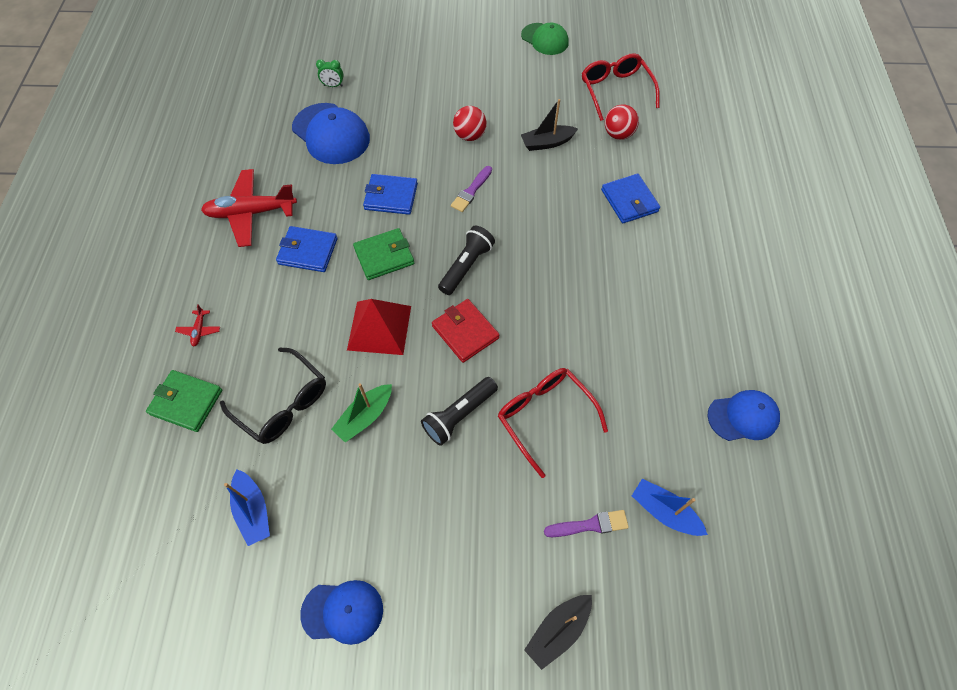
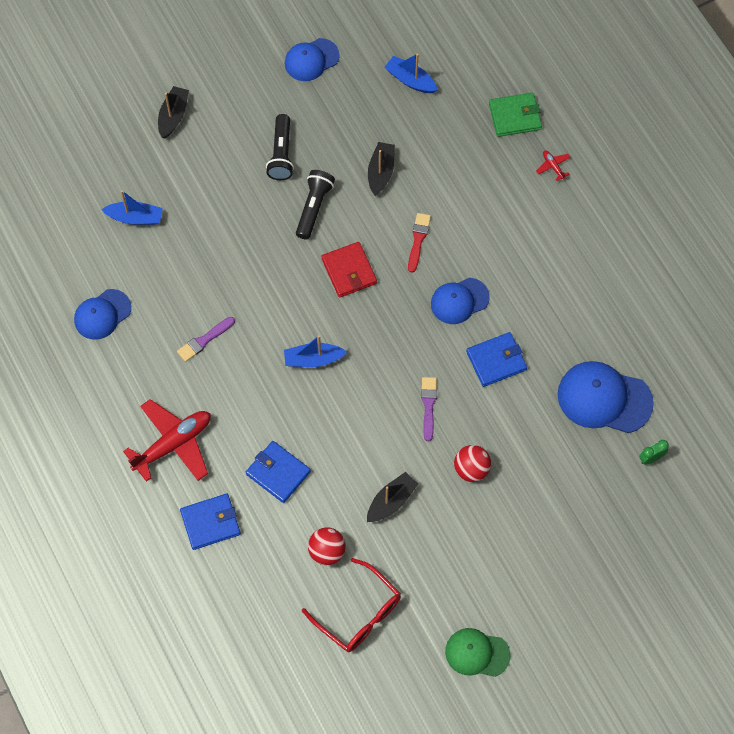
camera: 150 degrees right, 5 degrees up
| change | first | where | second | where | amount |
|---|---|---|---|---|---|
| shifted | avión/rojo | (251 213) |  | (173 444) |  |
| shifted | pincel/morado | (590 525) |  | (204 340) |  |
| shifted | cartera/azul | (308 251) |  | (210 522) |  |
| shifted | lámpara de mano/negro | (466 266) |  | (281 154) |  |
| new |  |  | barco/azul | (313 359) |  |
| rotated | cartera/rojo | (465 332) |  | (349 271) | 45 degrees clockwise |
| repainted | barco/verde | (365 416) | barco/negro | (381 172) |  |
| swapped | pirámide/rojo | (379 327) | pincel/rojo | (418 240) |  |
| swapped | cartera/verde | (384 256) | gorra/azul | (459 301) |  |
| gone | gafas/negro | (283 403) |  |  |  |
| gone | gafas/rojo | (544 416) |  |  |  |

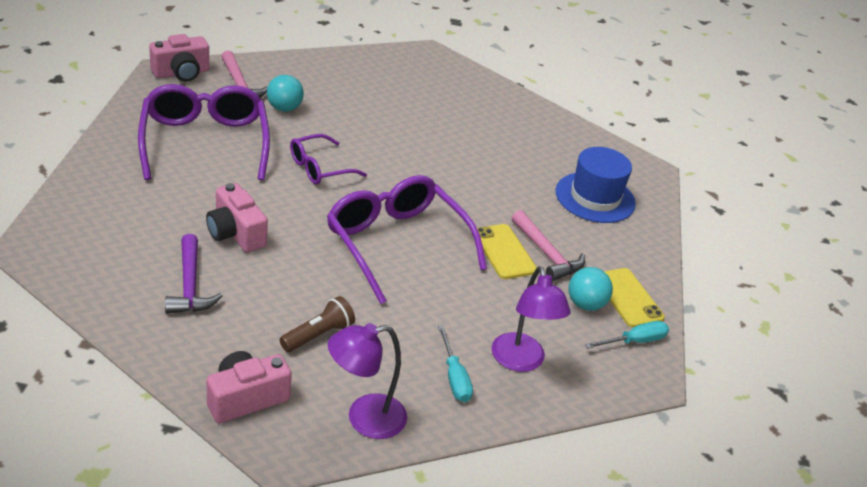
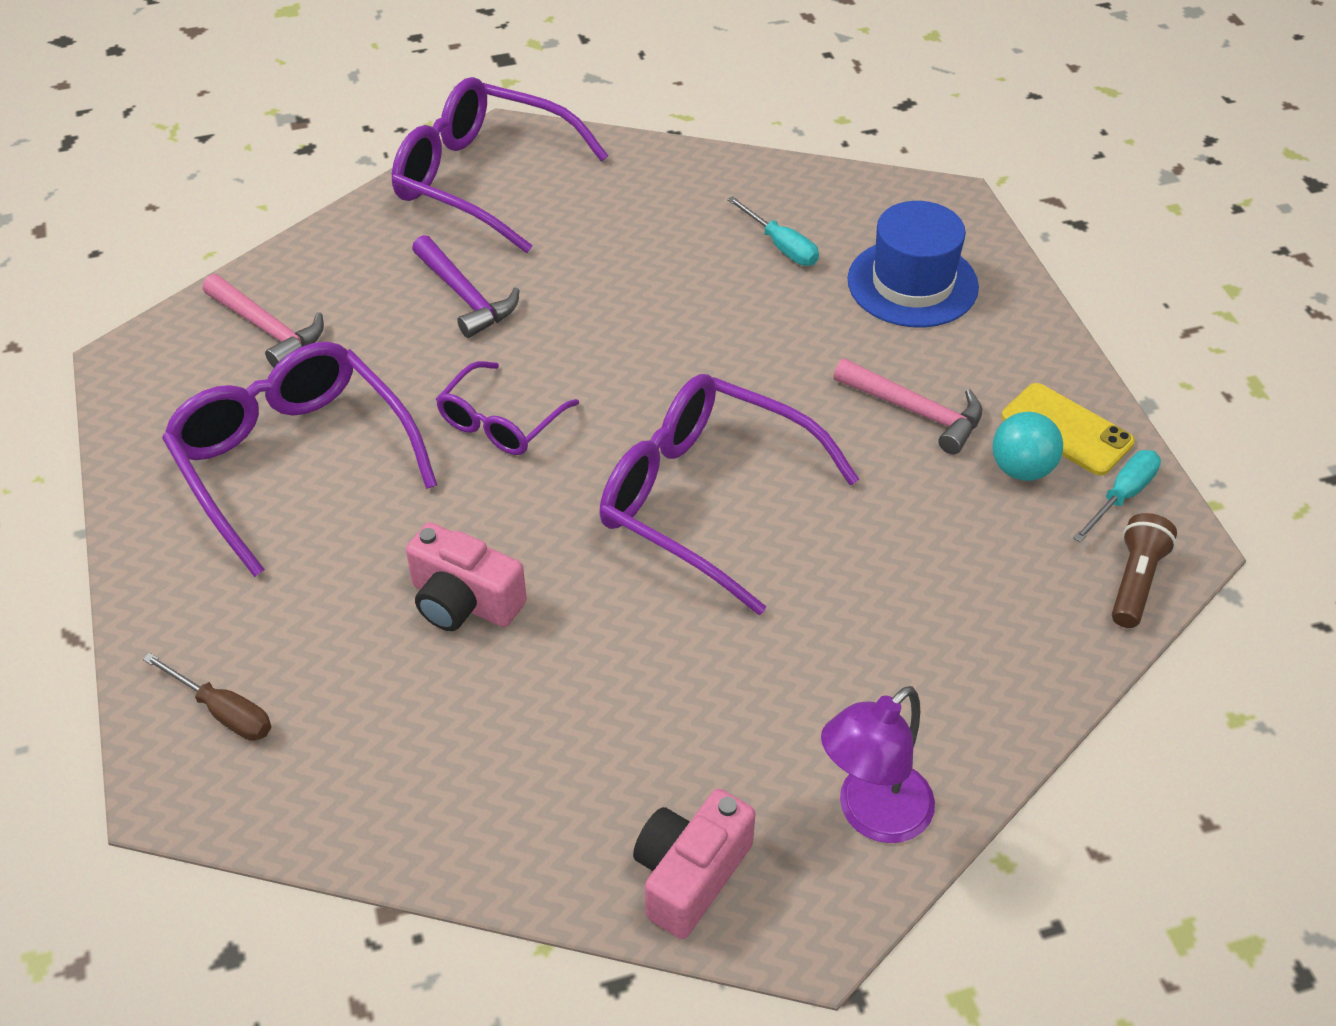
camera: 20 degrees left, 10 degrees up
| change | first | where | second | where | amount |
|---|---|---|---|---|---|
| new |  |  | destornillador/marrón | (223 712) |  |
| new |  |  | gafas/morado | (485 180) |  |
| shifted | martillo/morado | (190 285) |  | (465 296) |  |
| shifted | destornillador/turquesa | (454 377) |  | (781 246) |  |
| shifted | lámpara de mano/marrón | (318 335) |  | (1135 581) |  |
| gone | cámara/rosa | (181 73) |  |  |  |
| gone | pelota/turquesa | (284 108) |  |  |  |
| gone | móvil/amarillo | (504 252) |  |  |  |
| gone | lámpara/morado | (521 361) |  |  |  |

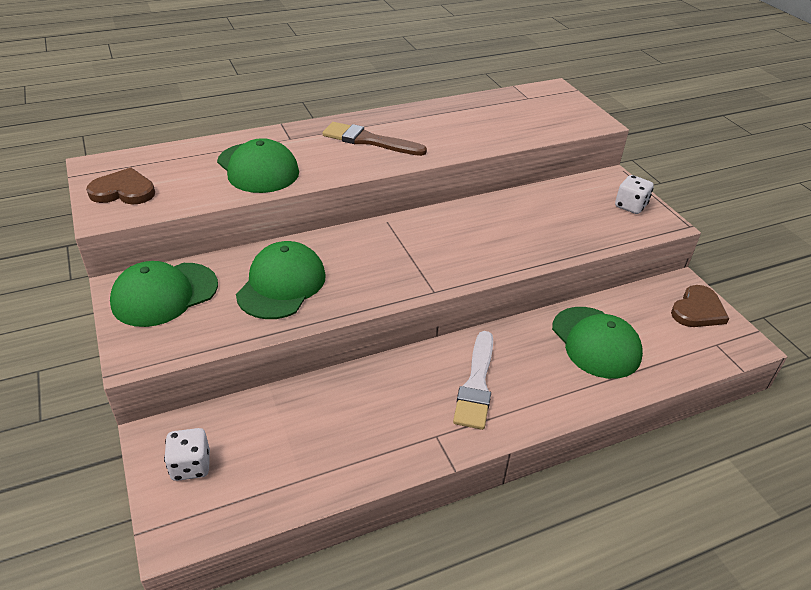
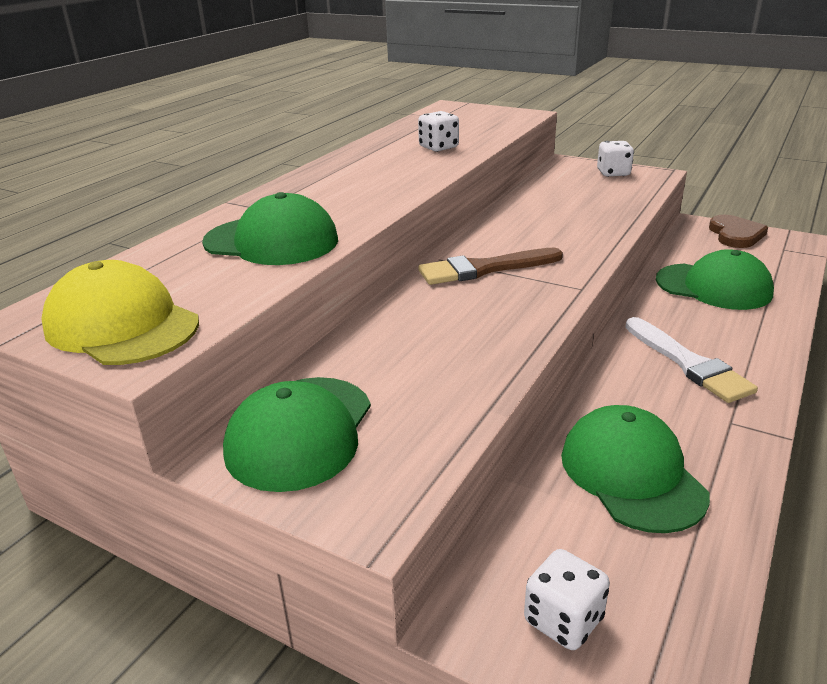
camera: 35 degrees left, 10 degrees down
| change | first | where | second | where | amount |
|---|---|---|---|---|---|
| swapped | corazón/marrón | (123 191) | gorra/amarillo | (122 325) |  |
| new |  |  | dado/blanco | (438 147) |  |
| shifted | pincel/marrón | (369 140) |  | (484 269) |  |
| shifted | gorra/verde | (281 284) |  | (631 473) |  |

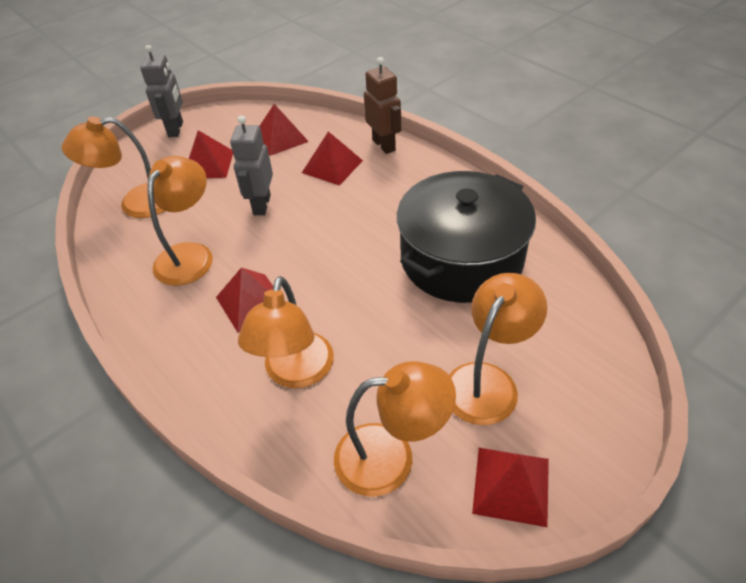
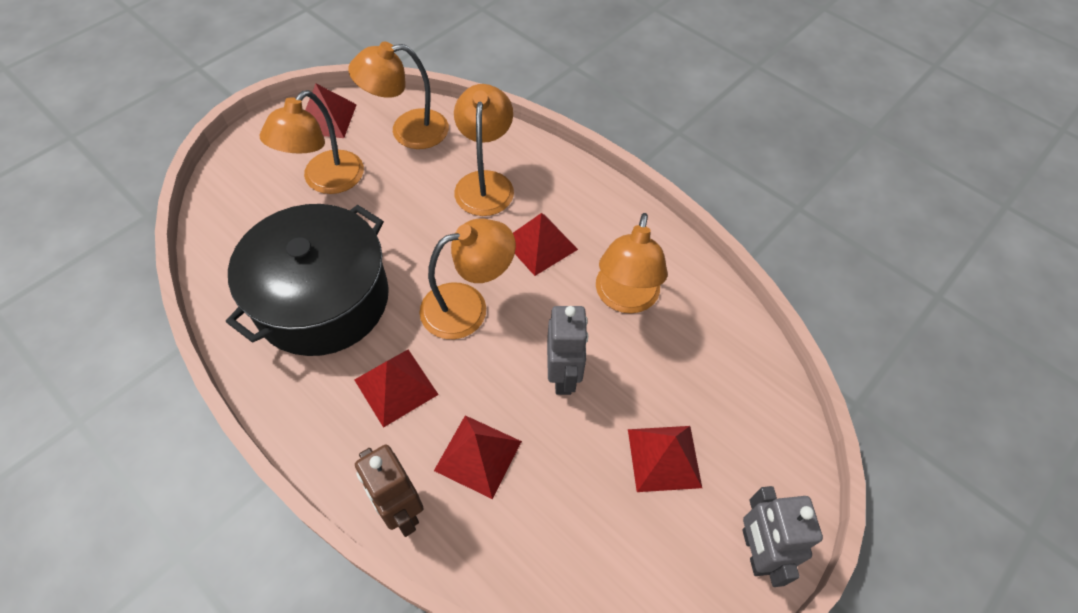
camera: 170 degrees right, 10 degrees up
| change | first | where | second | where | amount |
|---|---|---|---|---|---|
| shifted | pirámide/rojo | (280 138) |  | (396 387) |  |
| shifted | lámpara/naranja | (136 203) |  | (468 306) |  |

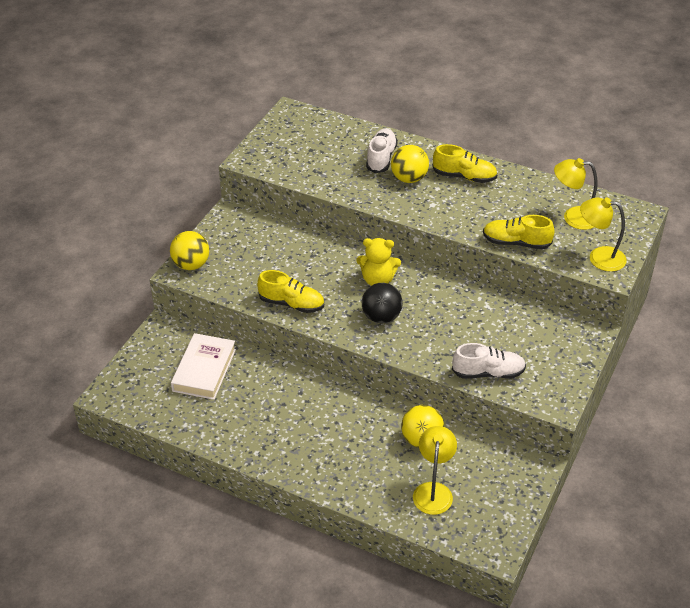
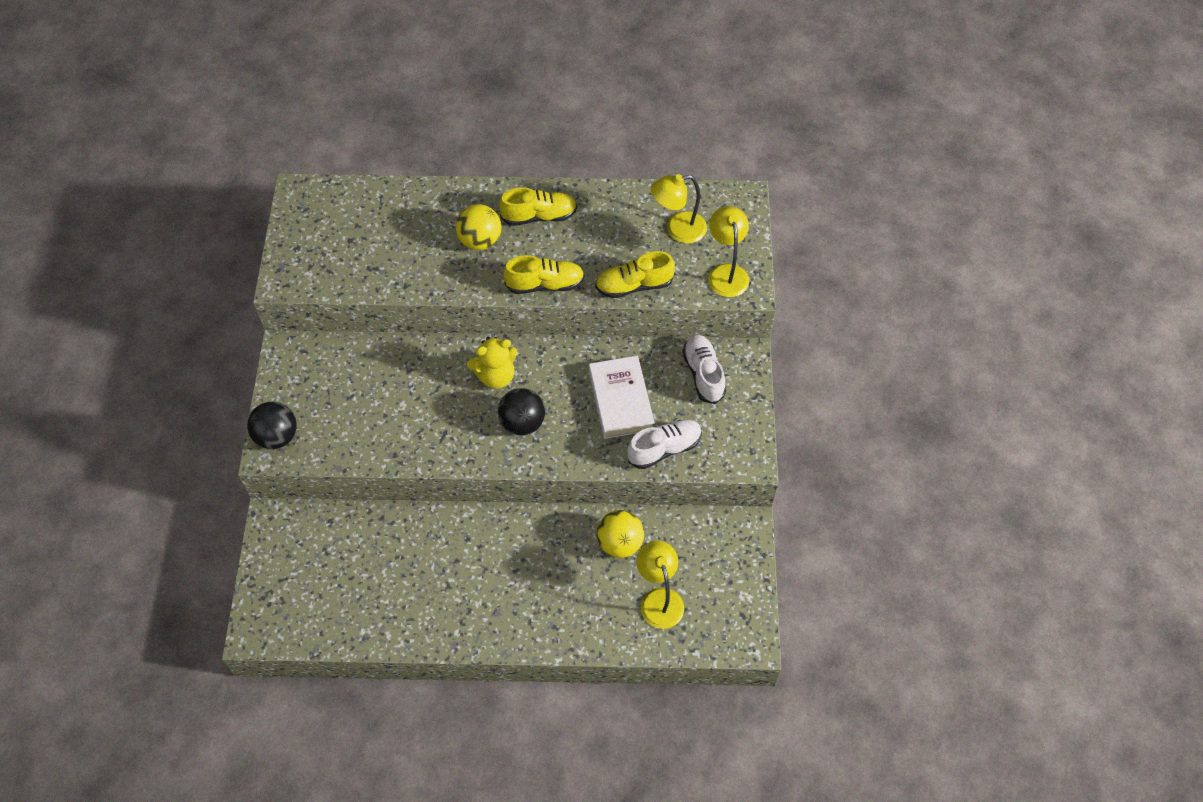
camera: 25 degrees left, 15 degrees up
| change | first | where | second | where | amount |
|---|---|---|---|---|---|
| repainted | pelota/amarillo | (191 265) | pelota/negro | (277 436) |  |
| shifted | zapato/amarillo | (291 304) |  | (545 284) |  |
| shifted | libro/blanco | (204 370) |  | (620 400) |  |
| shifted | zapato/blanco | (381 158) |  | (703 374) |  |
| rotated | lámpara/amarillo | (599 257) |  | (726 273) | 90 degrees clockwise |

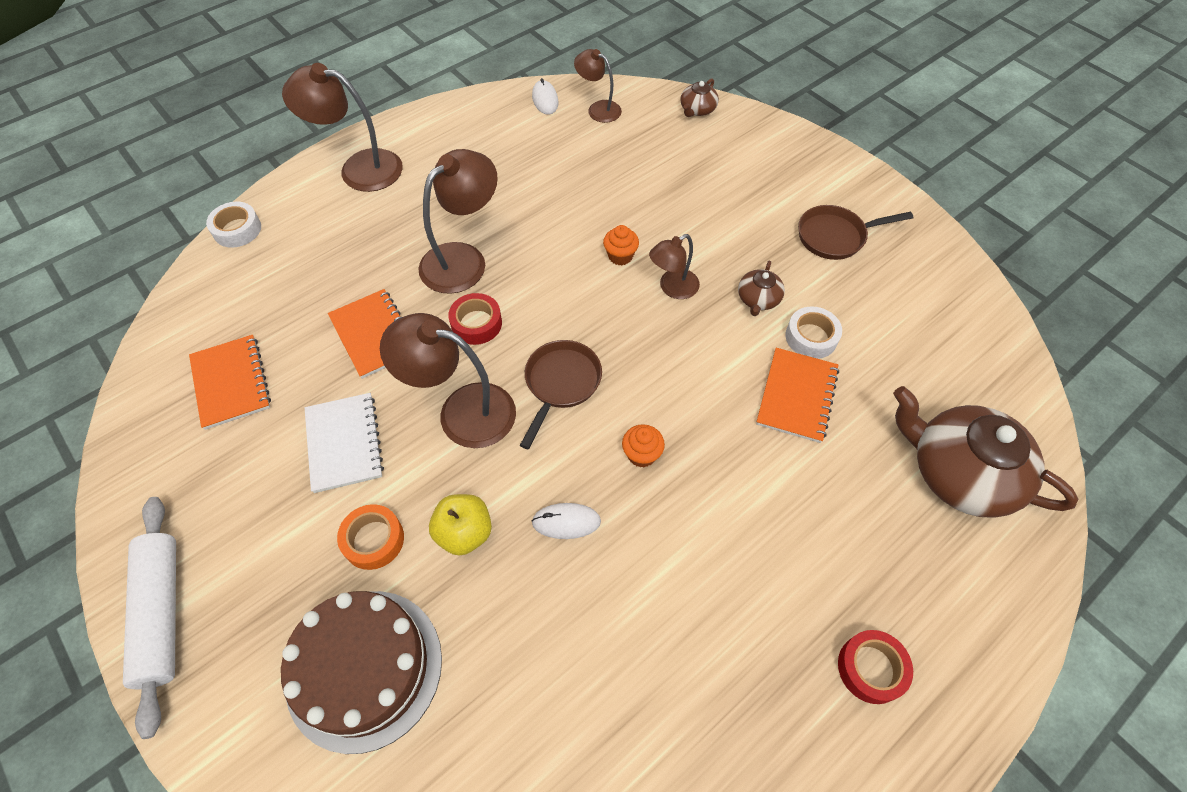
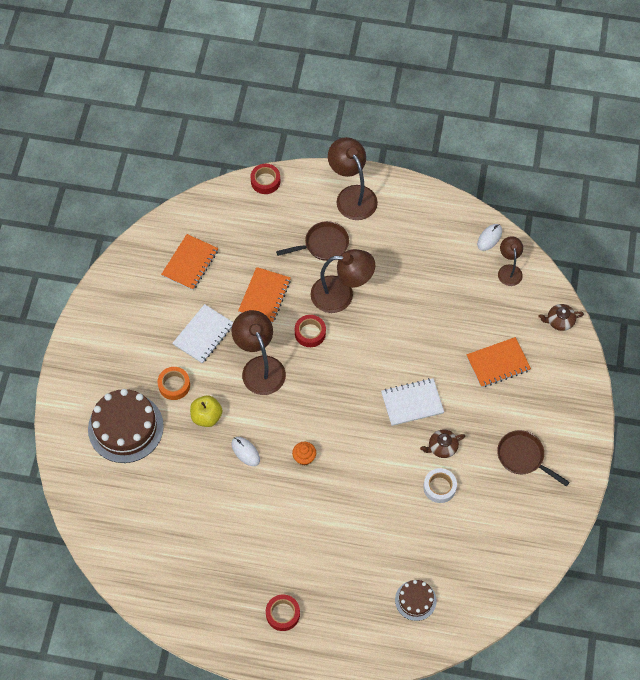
camera: 50 degrees right, 5 degrees up
| change | first | where | second | where | amount |
|---|---|---|---|---|---|
| repainted | cinta adhesiva/blanco | (237 230) | cinta adhesiva/rojo | (265 181) |  |
| shifted | sartén/marrón | (561 384) |  | (323 245) |  |
| swapped | lámpara/marrón | (672 288) | cuaderno/blanco | (412 403) |  |
| swapped | tetera/marrón | (960 473) | tarta/marrón | (415 600) |  |
| shifted | cuaderno/naranja | (796 396) |  | (498 363) |  |
| gone | rodillo/blanco | (162 613) |  |  |  |
| gone | magdalena/naranja | (620 256) |  |  |  |

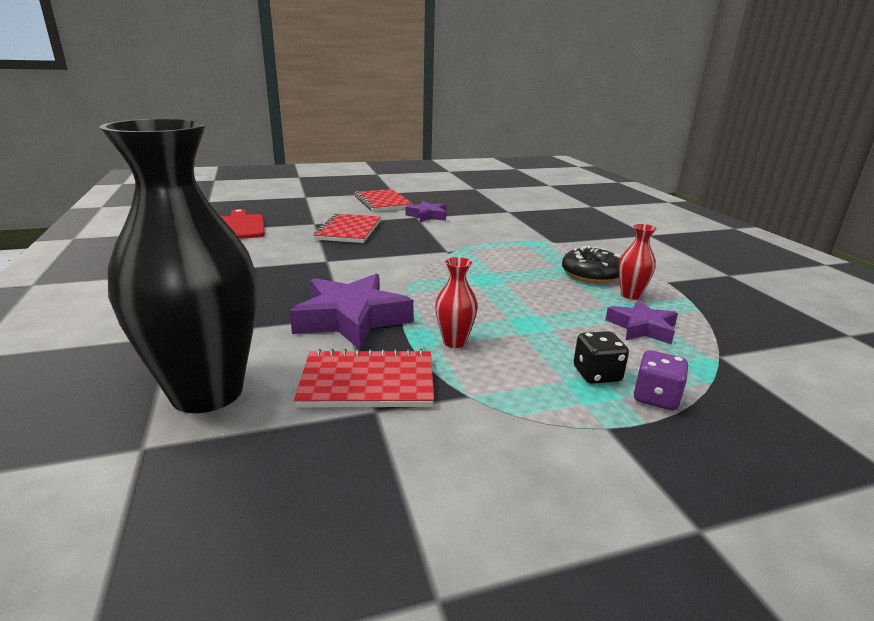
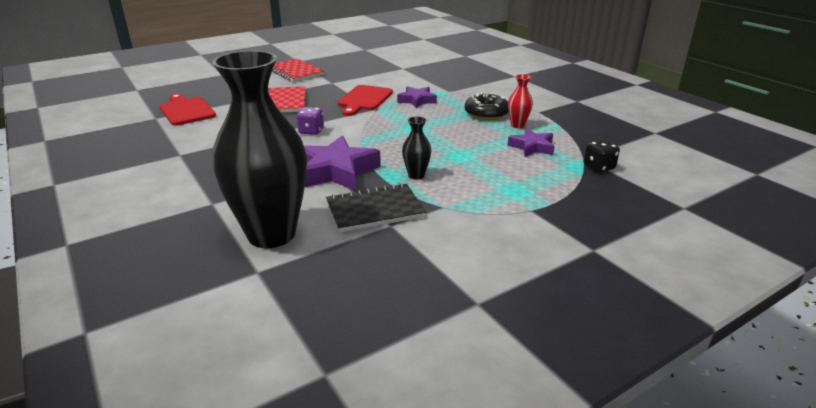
camera: 15 degrees left, 5 degrees up
| change | first | where | second | where | amount |
|---|---|---|---|---|---|
| shifted | dado/morado | (656 398) |  | (311 131) |  |
| repainted | cuaderno/rojo | (368 382) | cuaderno/negro | (375 210) |  |
| new |  |  | tabla de cortar/rojo | (364 99) |  |
| shifted | estrella/morado | (427 216) |  | (417 100) |  |
| repainted | florero/rojo | (454 342) | florero/negro | (416 175) |  |
| shifted | dado/negro | (596 374) |  | (599 167) |  |

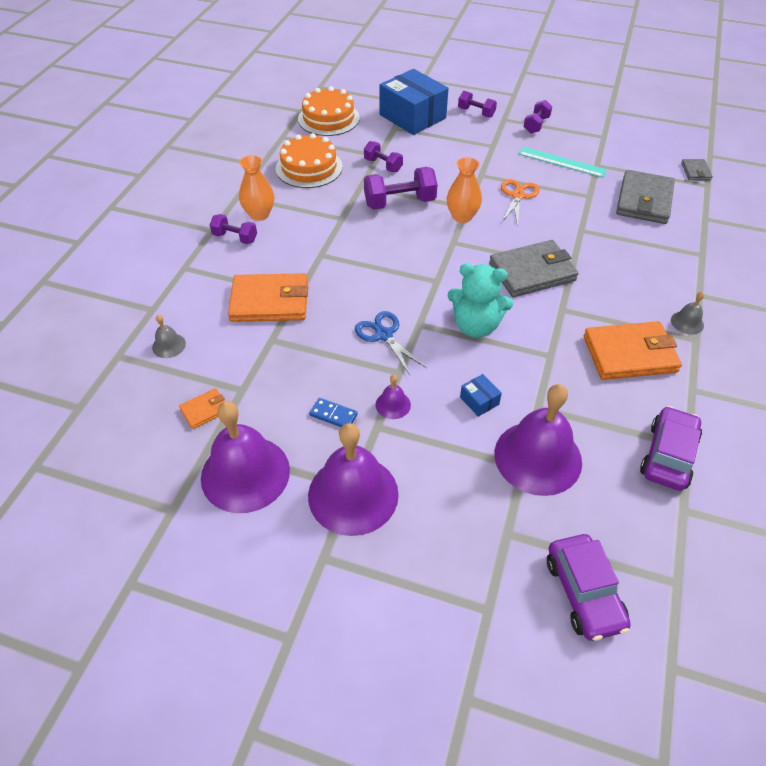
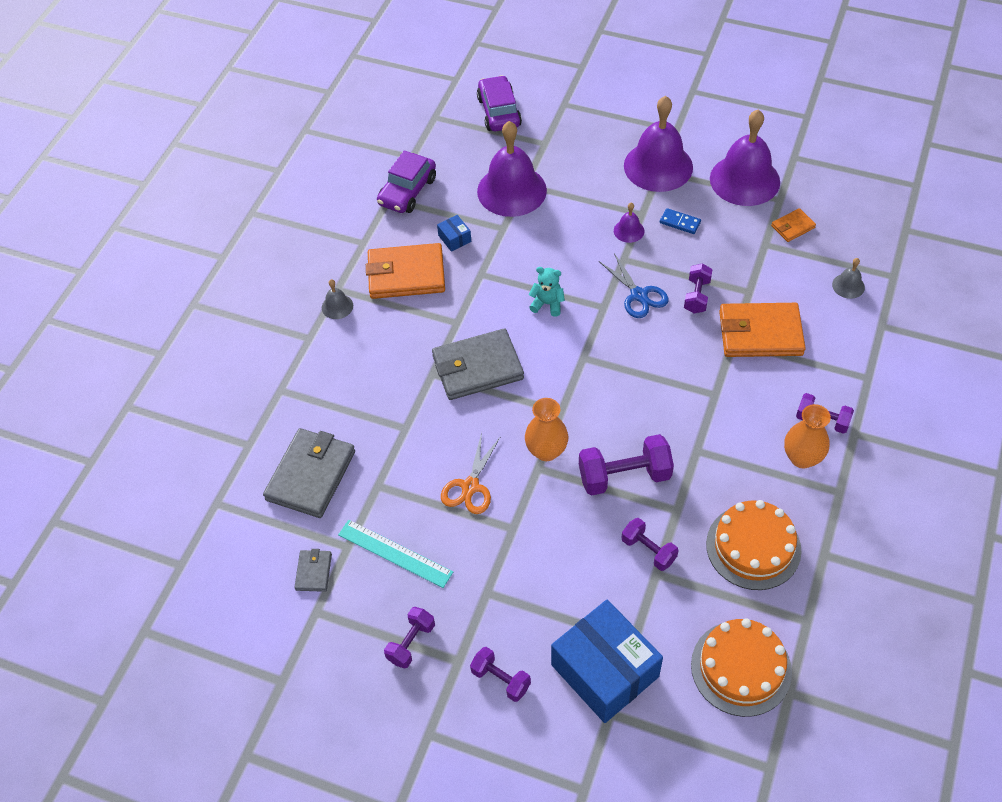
camera: 175 degrees left, 5 degrees up
| change | first | where | second | where | amount |
|---|---|---|---|---|---|
| shifted | cartera/gris | (695 171) |  | (313 572) |  |
| shifted | caja/azul | (479 401) |  | (454 238) |  |
| scaled | osito/turquesa | (475 326) |  | (547 304) | x0.57 |
| new |  |  | mancuerna/morado | (696 296) |  |

